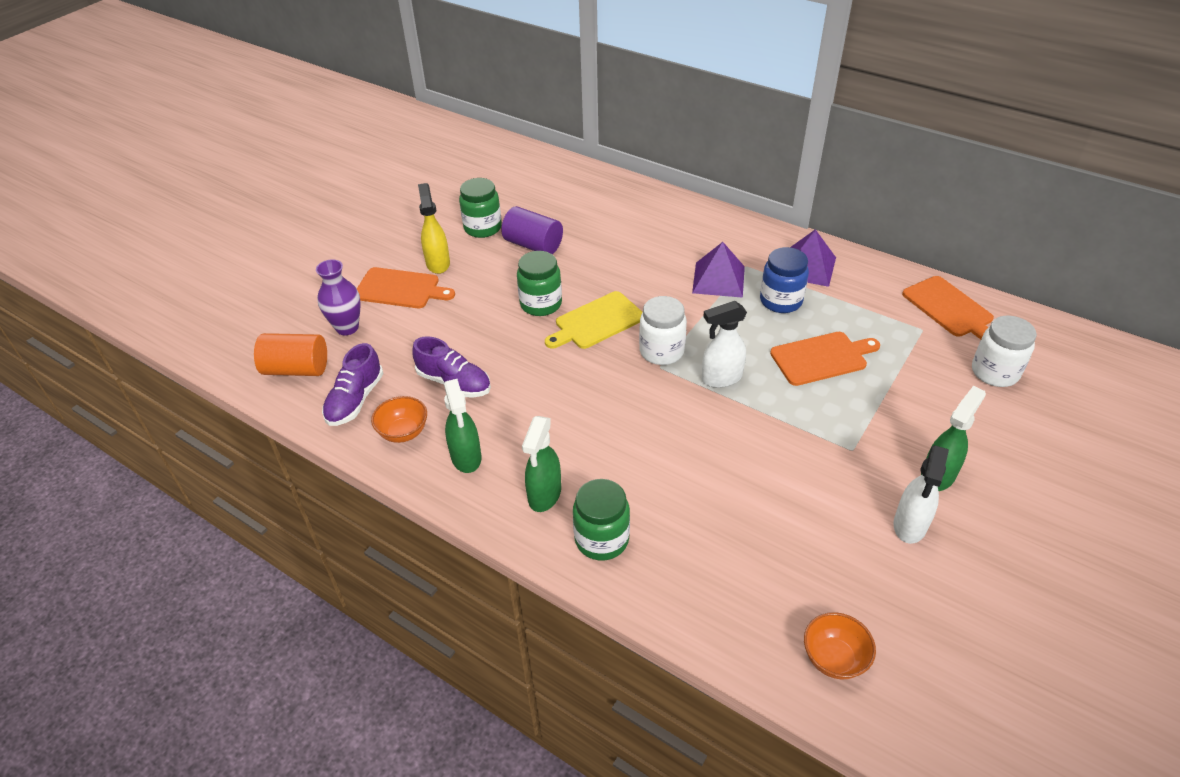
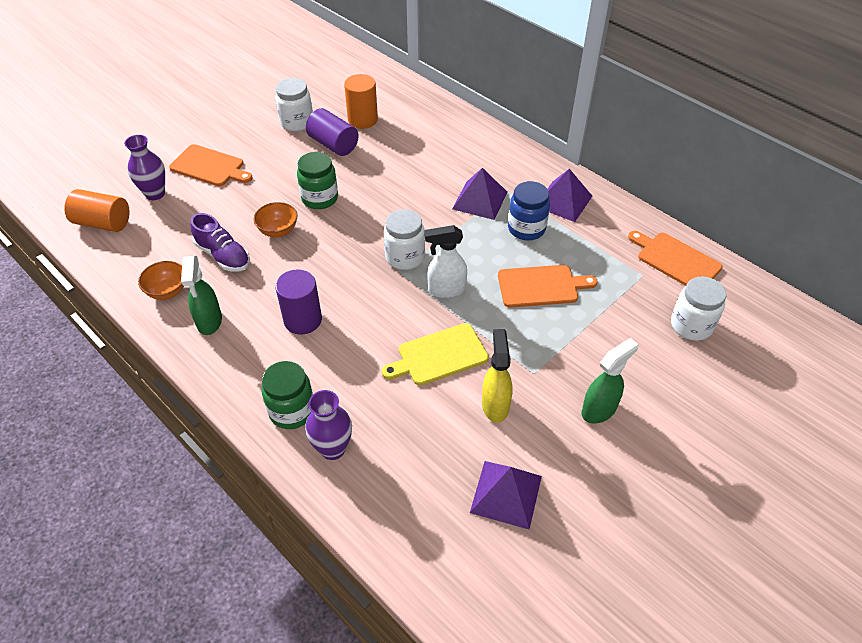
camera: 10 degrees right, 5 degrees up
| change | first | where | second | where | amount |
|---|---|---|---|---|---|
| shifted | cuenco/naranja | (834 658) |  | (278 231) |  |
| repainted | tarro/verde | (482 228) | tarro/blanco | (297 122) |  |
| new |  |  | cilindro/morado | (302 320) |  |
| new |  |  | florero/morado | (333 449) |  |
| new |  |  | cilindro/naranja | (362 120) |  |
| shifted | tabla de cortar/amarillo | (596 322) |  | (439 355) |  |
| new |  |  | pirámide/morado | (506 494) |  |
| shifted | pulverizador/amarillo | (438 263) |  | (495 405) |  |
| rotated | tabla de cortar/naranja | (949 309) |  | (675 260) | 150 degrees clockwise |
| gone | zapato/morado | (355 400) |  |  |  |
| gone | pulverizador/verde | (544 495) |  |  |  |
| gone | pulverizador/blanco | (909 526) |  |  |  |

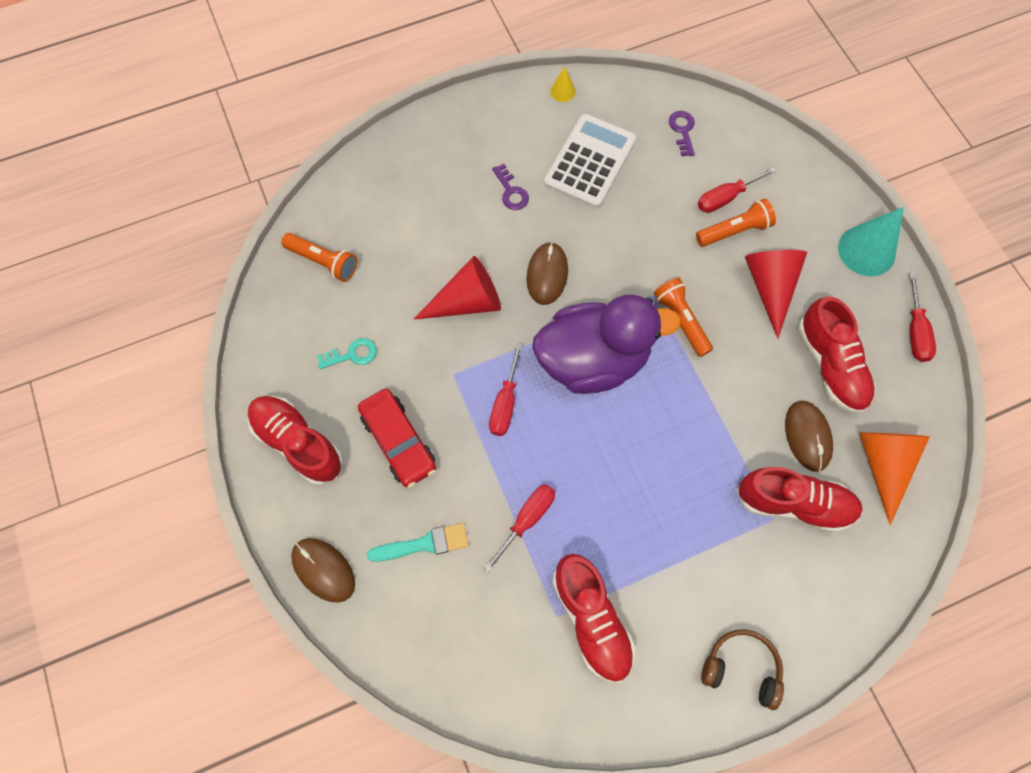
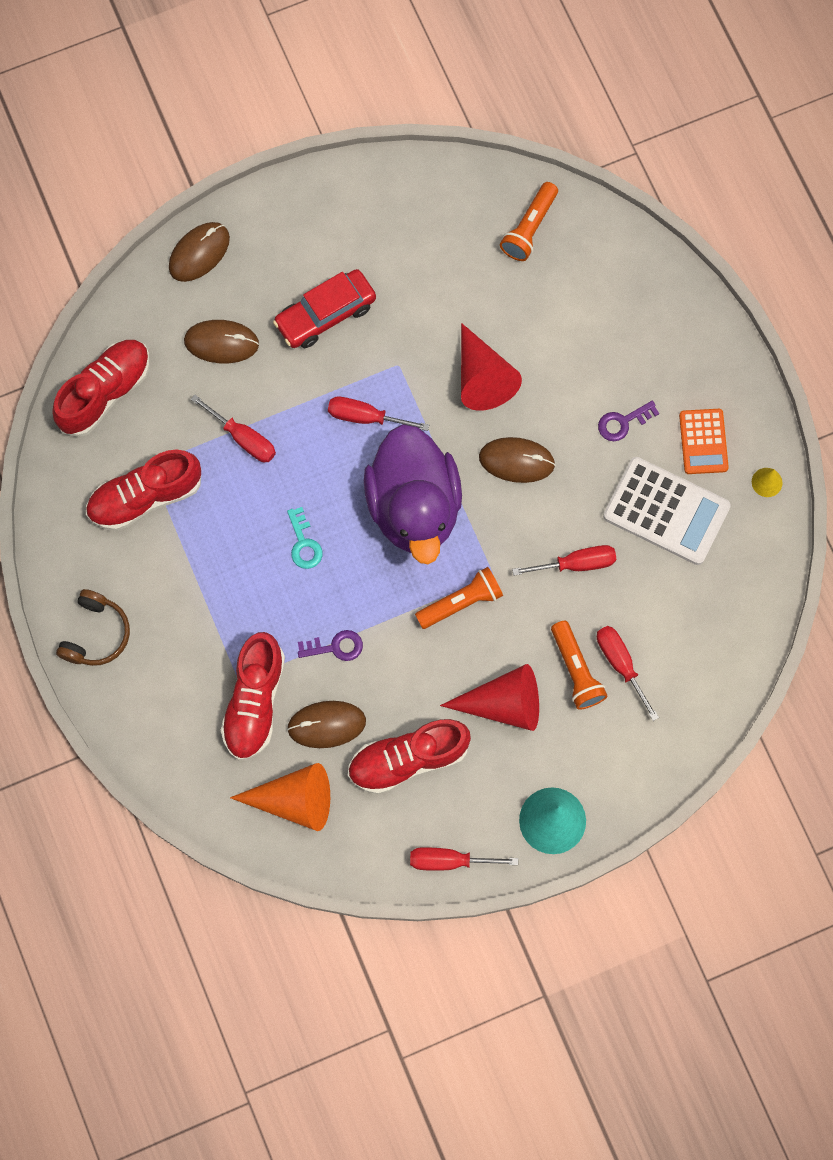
camera: 90 degrees right, 5 degrees up
| change | first | where | second | where | amount |
|---|---|---|---|---|---|
| shifted | zapato/rojo | (298 443) |  | (105 392) |  |
| swapped | pincel/turquesa | (424 544) | ratón/marrón | (221 342) |  |
| shifted | llave/turquesa | (352 354) |  | (304 543) |  |
| shifted | llave/morado | (682 130) |  | (335 647) |  |
| new |  |  | destornillador/rojo | (576 564) |  |
| new |  |  | calculadora/naranja | (703 442) |  |

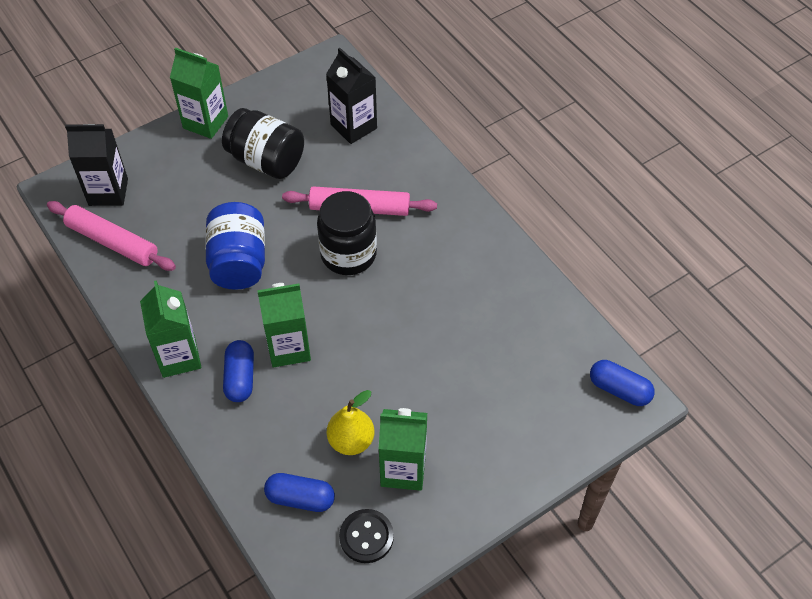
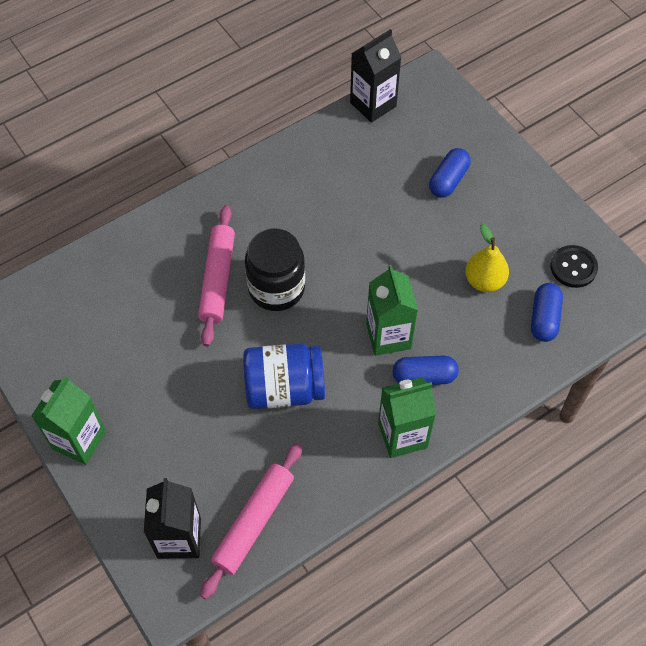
camera: 90 degrees left, 5 degrees up
| change | first | where | second | where | amount |
|---|---|---|---|---|---|
| shifted | cartón de leche/negro | (353 126) |  | (373 104) |  |
| shifted | cápsula/azul | (619 389) |  | (448 180) |  |
| gone | tarro/negro | (266 160) |  |  |  |
| gone | cartón de leche/verde | (403 469) |  |  |  |

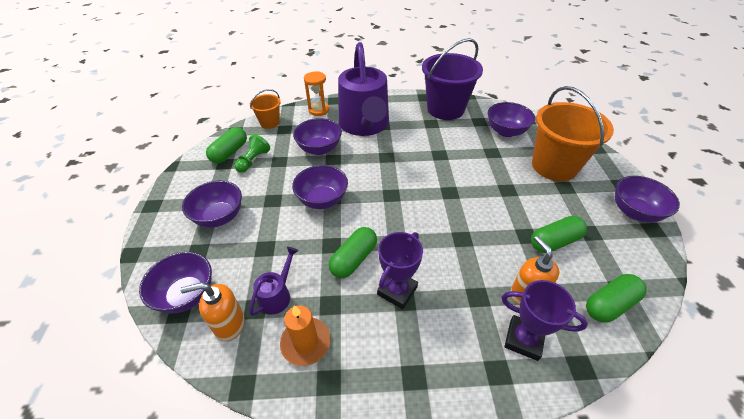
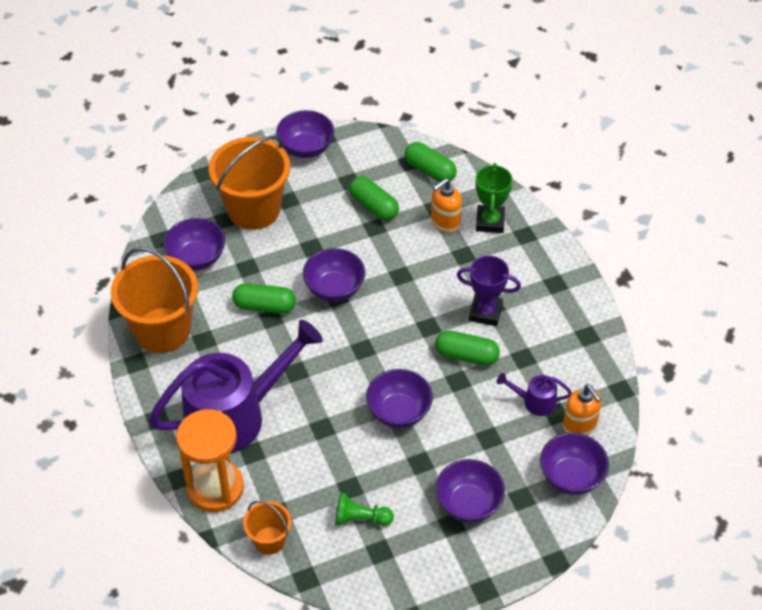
camera: 110 degrees left, 5 degrees up
| change | first | where | second | where | amount |
|---|---|---|---|---|---|
| repainted | balde/morado | (445 109) | balde/naranja | (162 330) |  |
| scaled | reloj de arena/naranja | (318 110) |  | (215 488) | x1.69 |
| shifted | cápsula/verde | (229 152) |  | (264 306) |  |
| shifted | cuenco/morado | (319 149) |  | (334 289) |  |
| repainted | trofeo/morado | (523 339) | trofeo/verde | (490 222) |  |
| gone | vela/naranja | (306 342) |  |  |  |

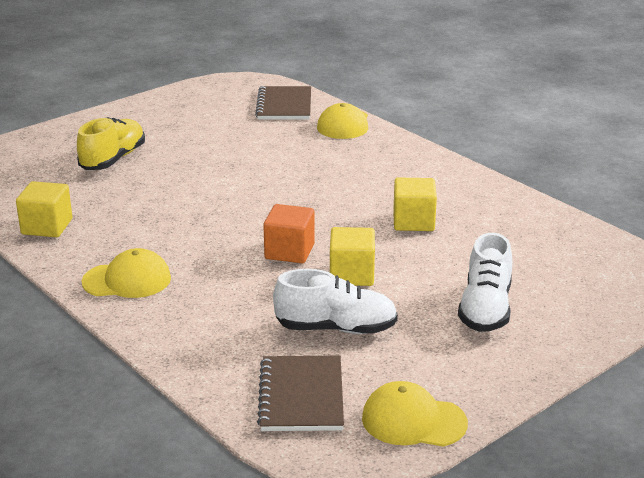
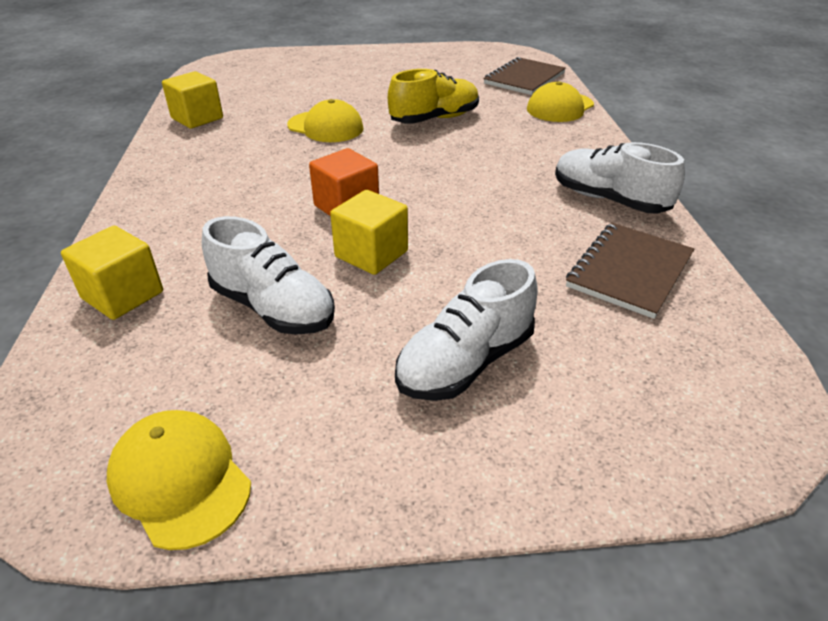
camera: 35 degrees right, 10 degrees up
| change | first | where | second | where | amount |
|---|---|---|---|---|---|
| shifted | cubo/amarillo | (413 221) |  | (123 295) |  |
| shifted | gorra/amarillo | (127 280) |  | (325 127) |  |
| shifted | zapato/amarillo | (113 159) |  | (434 119) |  |
| new |  |  | zapato/blanco | (608 200) |  |
| shifted | cuaderno/marrón | (301 396) |  | (629 271) |  |

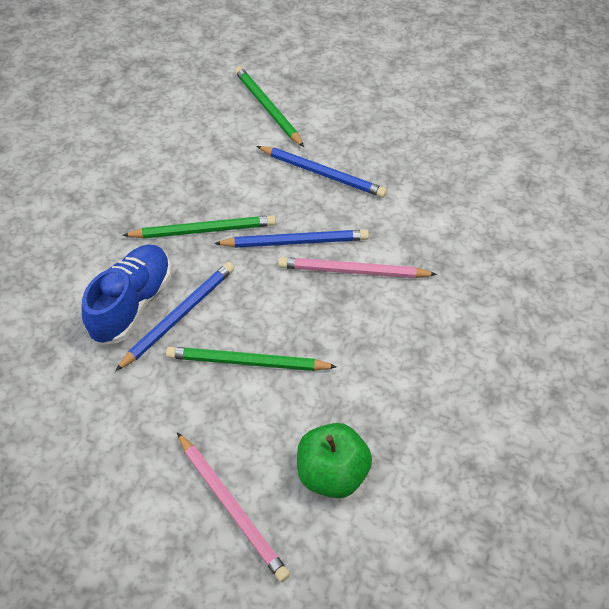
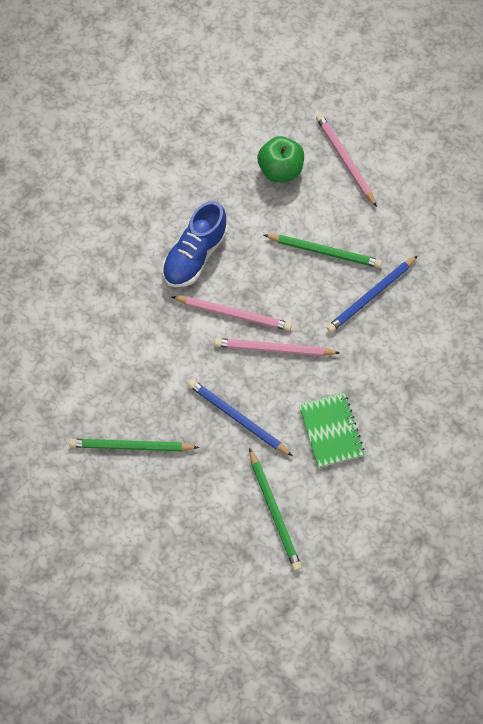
camera: 170 degrees left, 15 degrees up
| change | first | where | second | where | amount |
|---|---|---|---|---|---|
| shifted | lápiz/verde | (203 230) |  | (131 446) |  |
| shifted | zapato/azul | (132 304) |  | (195 255) |  |
| repainted | lápiz/azul | (295 241) | lápiz/rosa | (274 349) |  |
| new |  |  | cuaderno/verde | (331 431) |  |

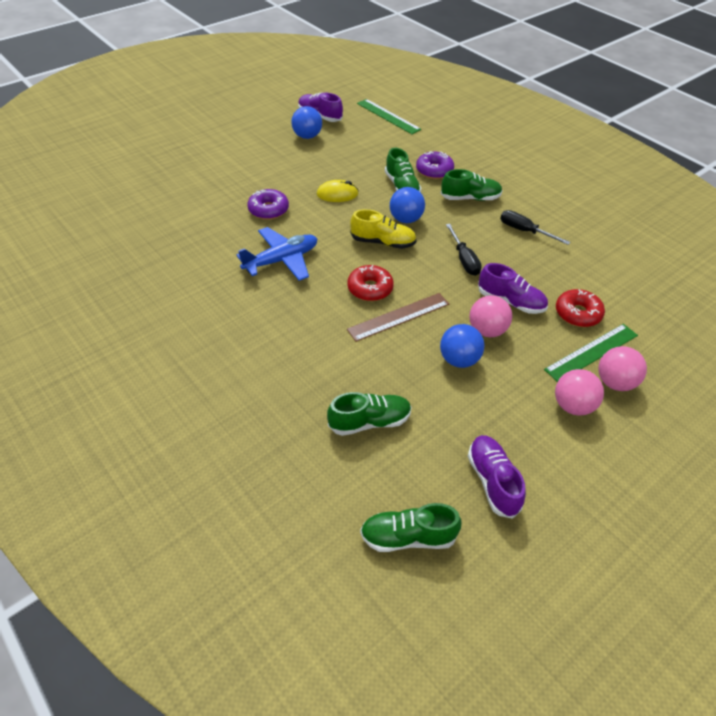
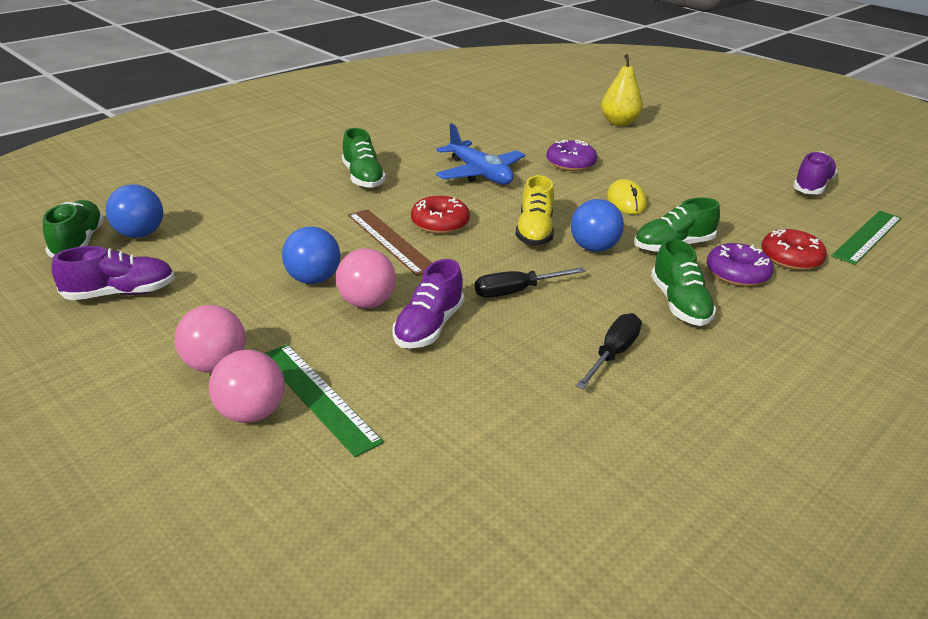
camera: 85 degrees right, 15 degrees down
| change | first | where | second | where | amount |
|---|---|---|---|---|---|
| shifted | pelota/azul | (307 136) |  | (139 234) |  |
| shifted | zapato/verde | (369 422) |  | (363 177) |  |
| new |  |  | pera/amarillo | (619 123) |  |
| shifted | rosquilla/rojo | (577 313) |  | (790 258) |  |

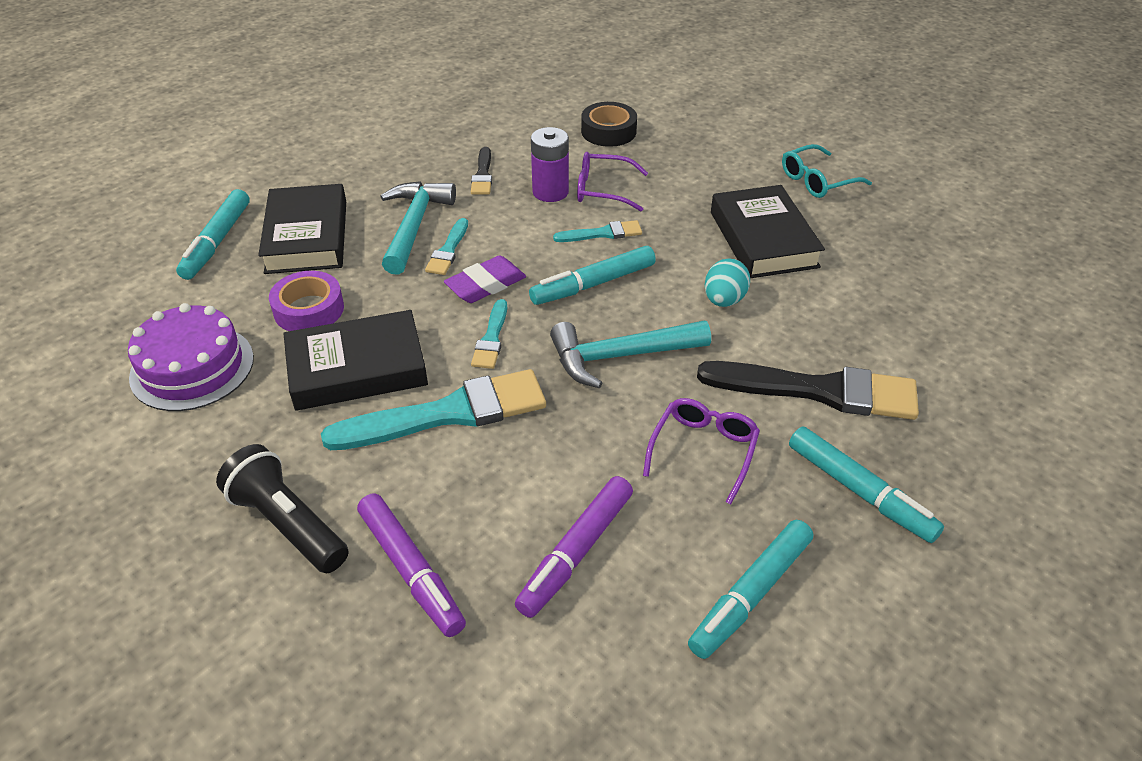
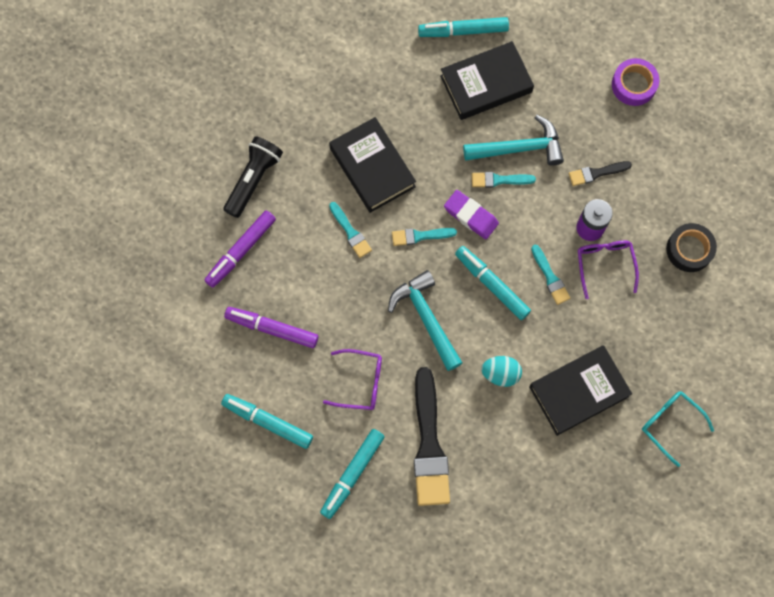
camera: 75 degrees right, 30 degrees up
| change | first | where | second | where | amount |
|---|---|---|---|---|---|
| scaled | pincel/turquesa | (448 413) |  | (350 232) | x0.49 |
| shifted | cinta adhesiva/morado | (309 309) |  | (633 85) |  |
| gone | tarta/morado | (192 367) |  |  |  |

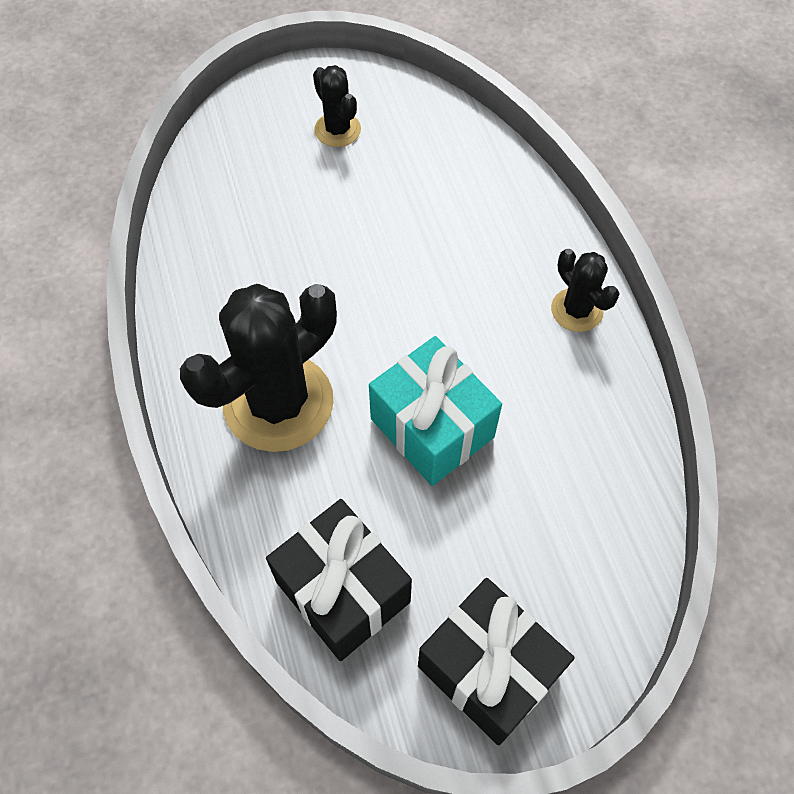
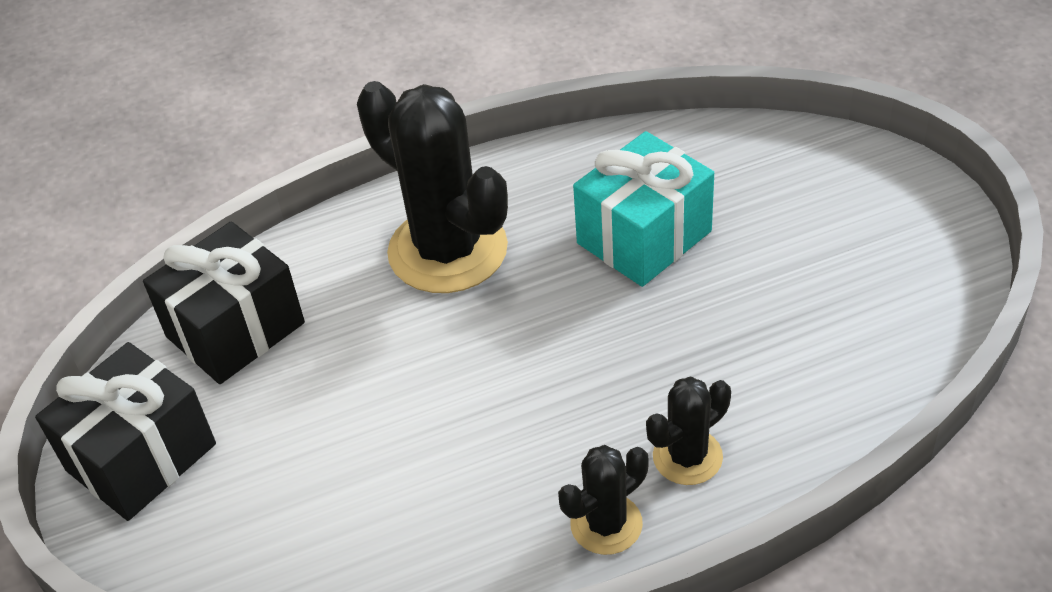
camera: 90 degrees right, 15 degrees down
| change | first | where | second | where | amount |
|---|---|---|---|---|---|
| shifted | regalo/turquesa | (432 428) |  | (644 237) |  |
| shifted | cactus/negro | (337 130) |  | (687 457) |  |

